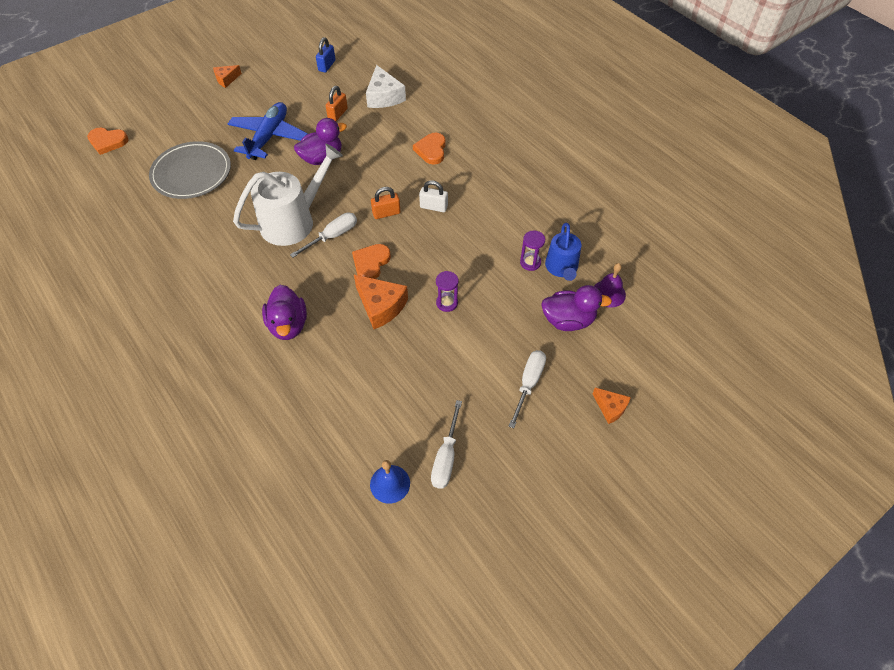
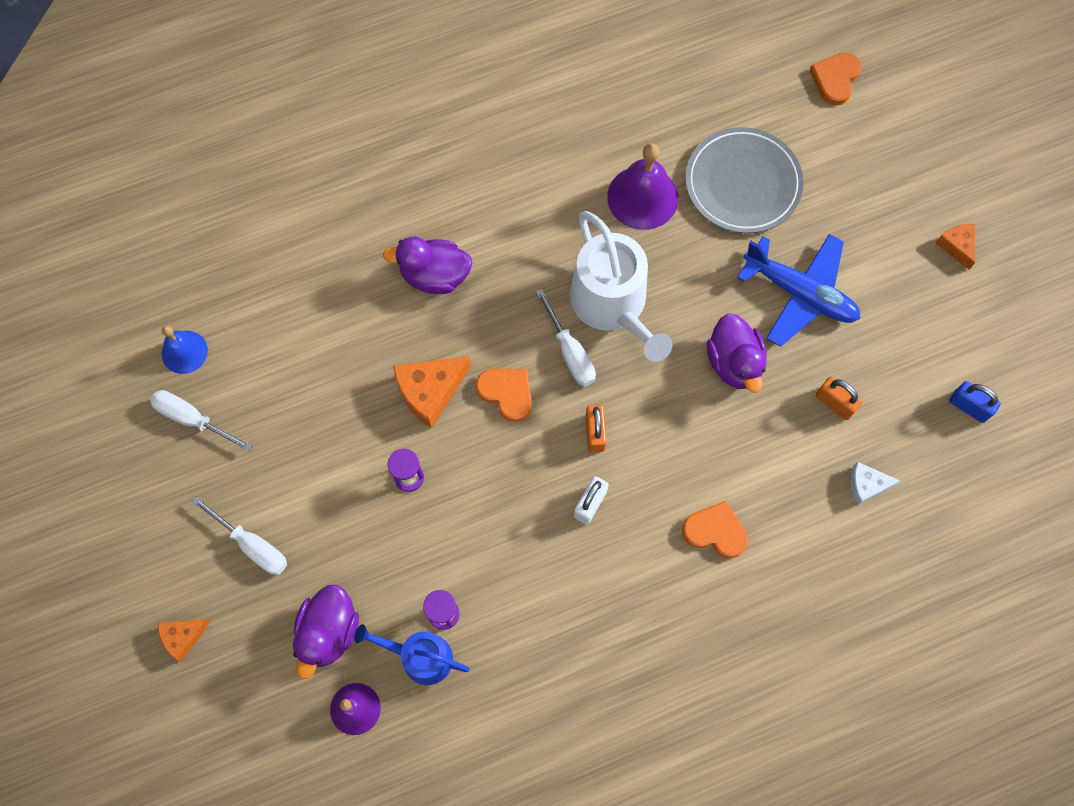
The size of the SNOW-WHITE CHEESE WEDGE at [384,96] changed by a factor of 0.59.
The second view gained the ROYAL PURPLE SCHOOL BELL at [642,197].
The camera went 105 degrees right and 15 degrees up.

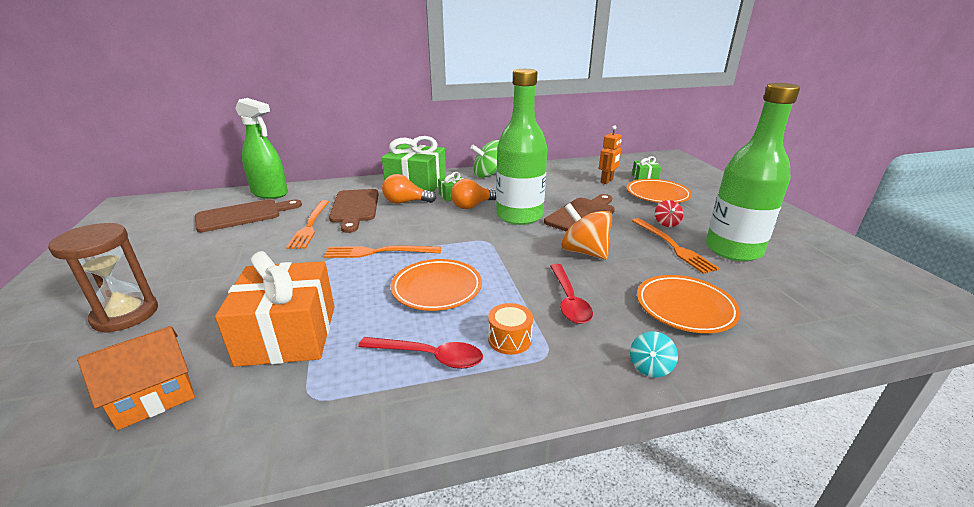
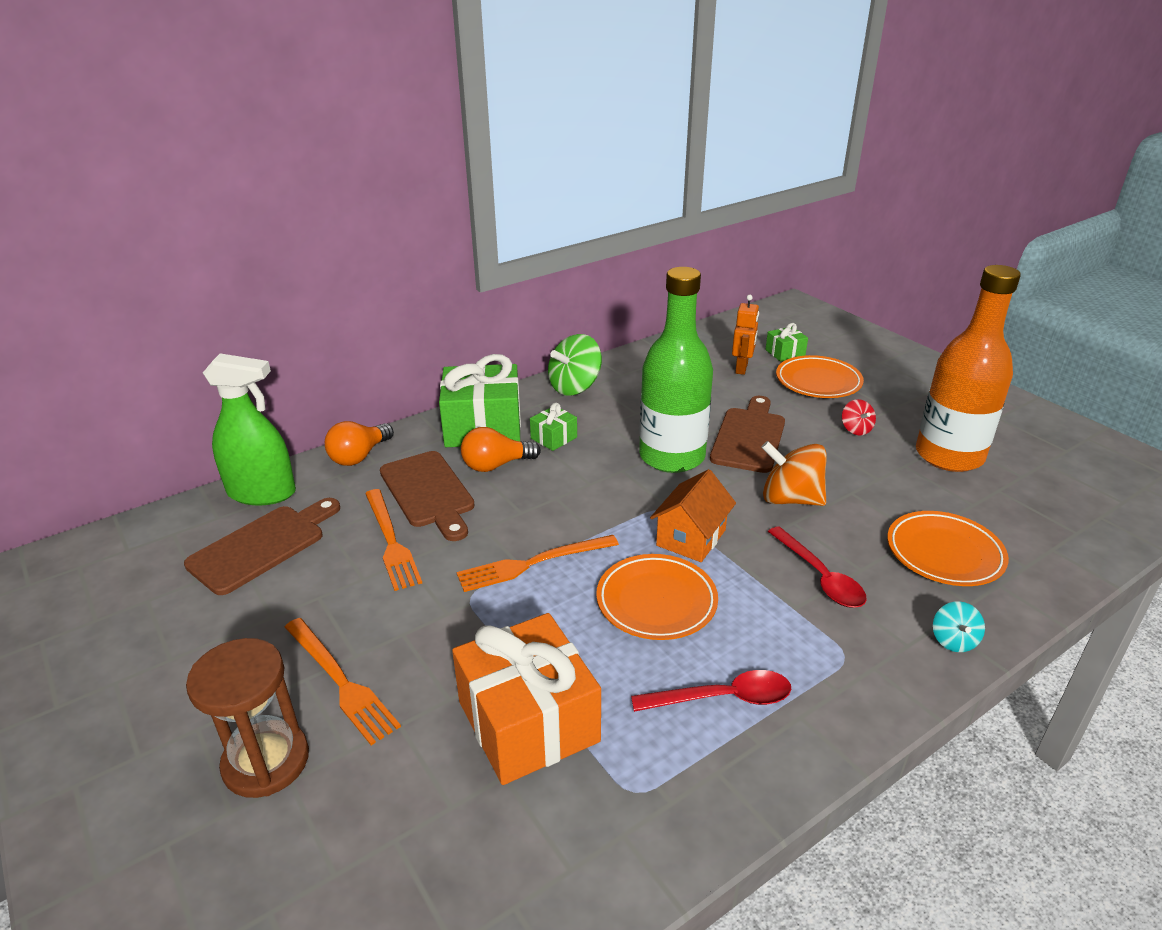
The ORANGE HOUSE ended up elsewhere, having gone from [154,396] to [691,538].
The ORANGE LIGHTBULB ended up elsewhere, having gone from [472,206] to [359,456].
The second view lost the ORANGE SNARE DRUM at [509,339].
The ORANGE TABLE FORK ended up elsewhere, having gone from [672,246] to [339,681].
What was the GREEN DRINK BOTTLE at [733,250] turned into the ORANGE DRINK BOTTLE at [949,456].
The camera went 20 degrees left and 5 degrees up.

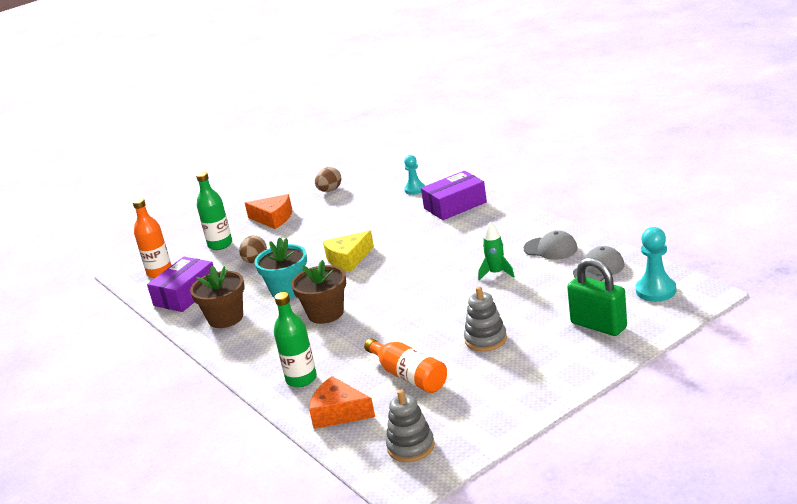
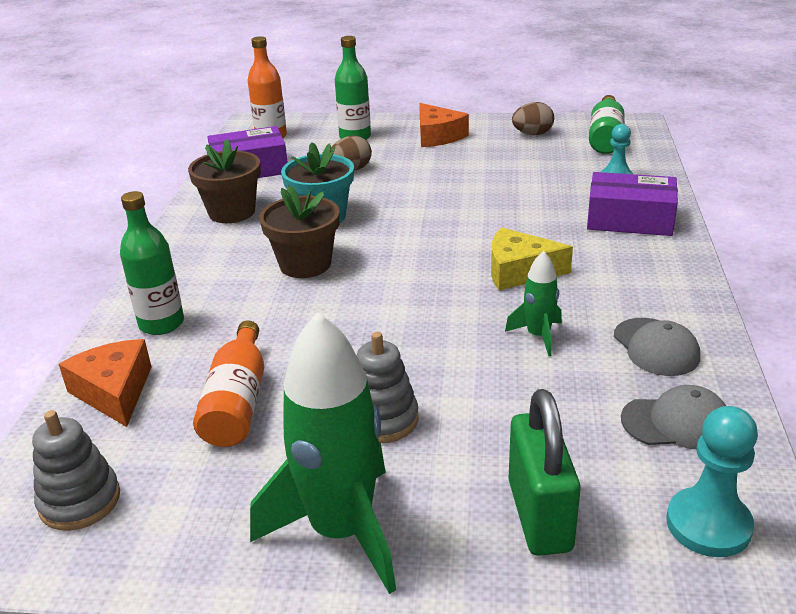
The GOLDEN CHEESE WEDGE ended up elsewhere, having gone from [348,259] to [519,271].
The second view gained the GREEN ROCKET at [342,530].
The second view gained the GREEN DRINK BOTTLE at [605,137].
The camera went 40 degrees right and 5 degrees up.

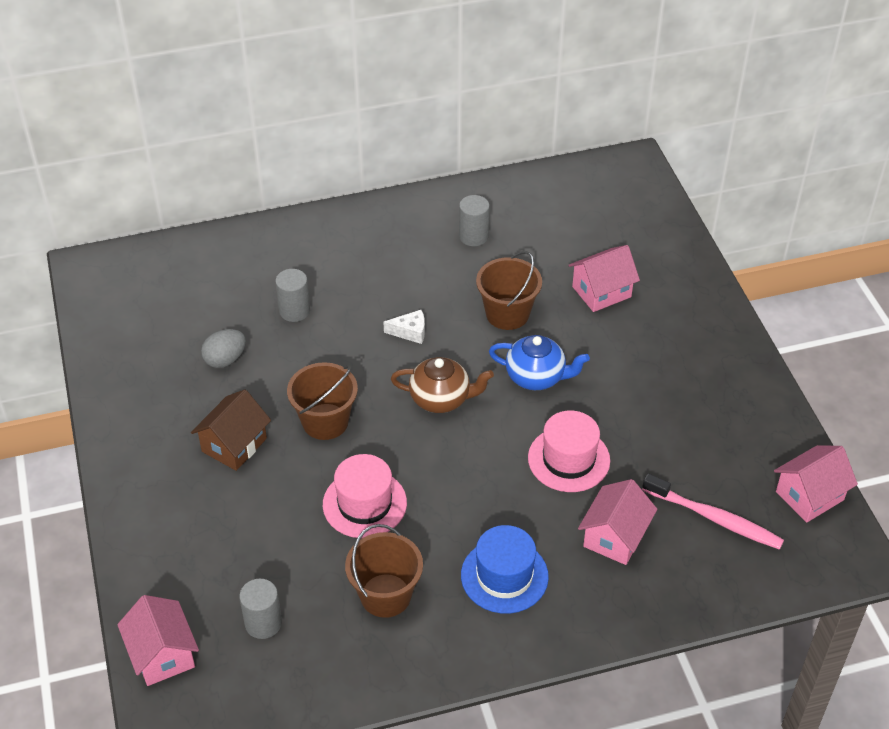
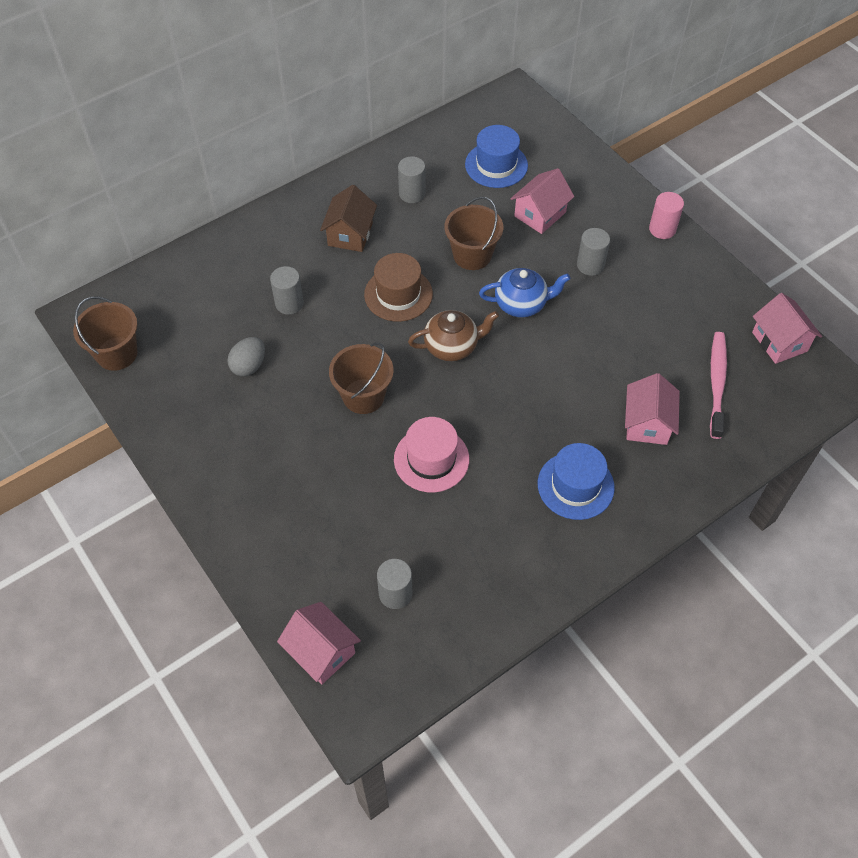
The BROWN HOUSE ended up elsewhere, having gone from [234,445] to [350,234].
The BROWN BUCKET ended up elsewhere, having gone from [385,595] to [117,353].
Where the SNOW-WHITE CHEESE WEDGE stood at [410,332], the BROWN TOP HAT came to stand at [398,294].
The second view lost the ROSE-PINK TOP HAT at [568,459].
The ROSE-PINK DENTAL BRUSH at [714,518] ended up facing another way, 90 degrees counterclockwise from before.
The ROSE-PINK HOUSE at [809,496] ended up facing another way, 60 degrees counterclockwise from before.
The second view gained the COBALT TOP HAT at [496,165].
The second view gained the ASH-GREY CYLINDER at [590,265].
The second view gained the ROSE-PINK CYLINDER at [662,229].
The camera went 20 degrees left and 10 degrees up.

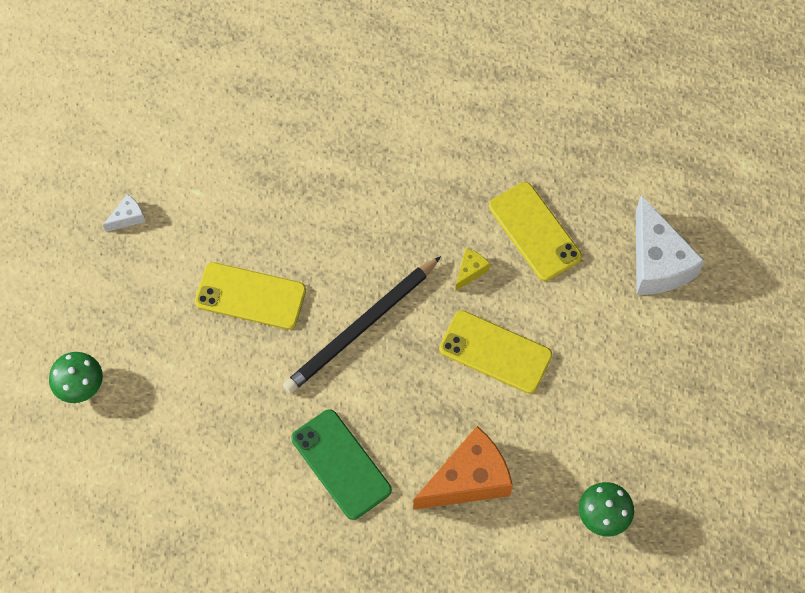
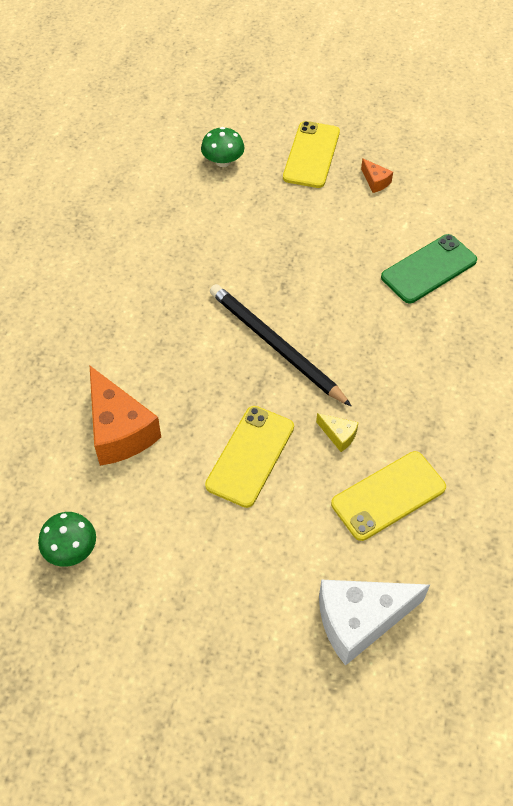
What was the SNOW-WHITE CHEESE WEDGE at [128,217] turned into the ORANGE CHEESE WEDGE at [375,181].
The GOLDEN SMARTPHONE ended up elsewhere, having gone from [250,296] to [311,155].
The GREEN SMARTPHONE ended up elsewhere, having gone from [341,464] to [429,269].
The camera went 90 degrees right and 10 degrees down.

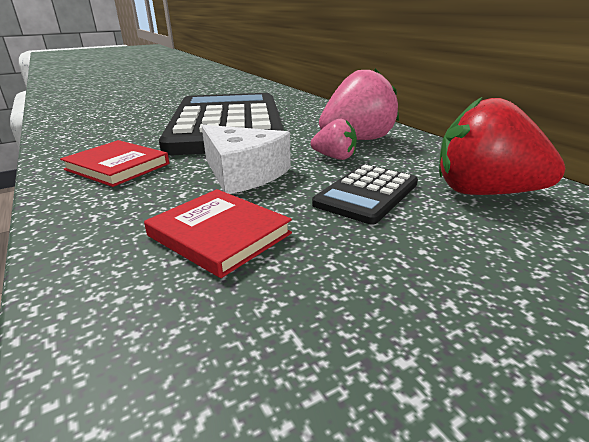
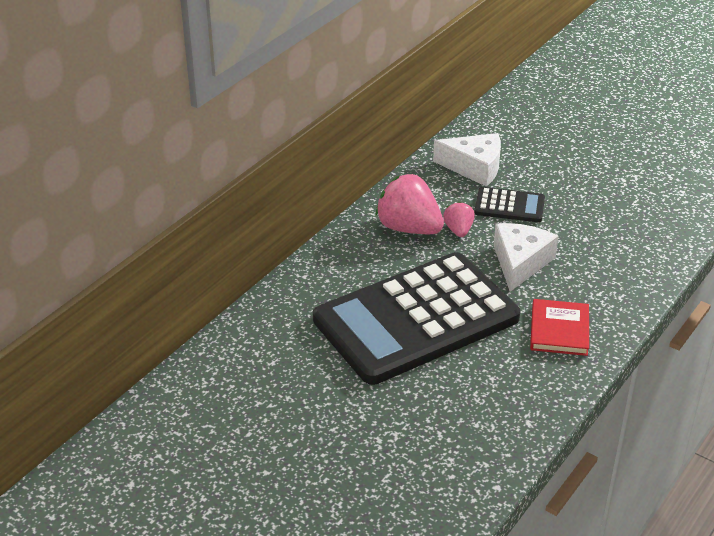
The second view lost the RED HARDBACK at [219,235].
Where the RED STRAWBERRY stood at [484,193], the SNOW-WHITE CHEESE WEDGE came to stand at [474,167].
The camera went 115 degrees left and 10 degrees up.

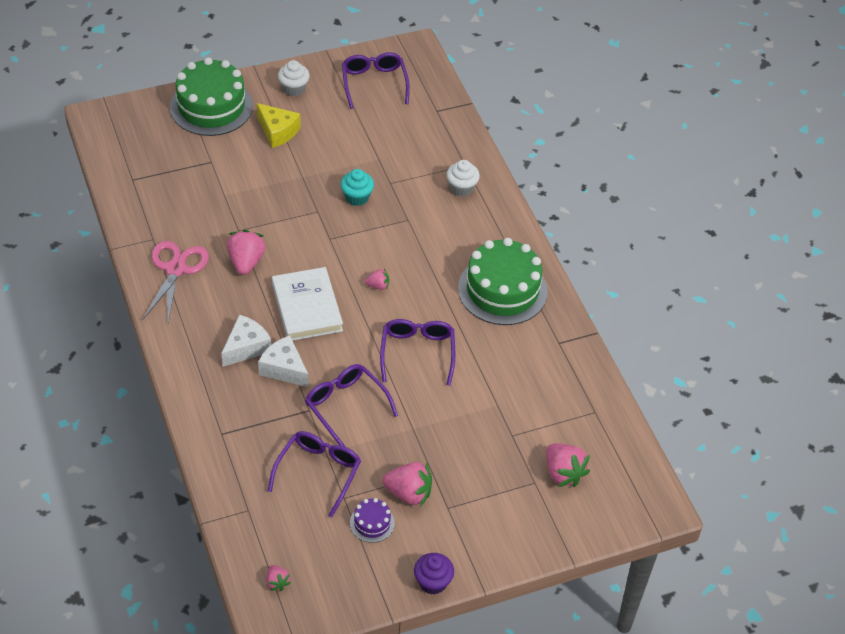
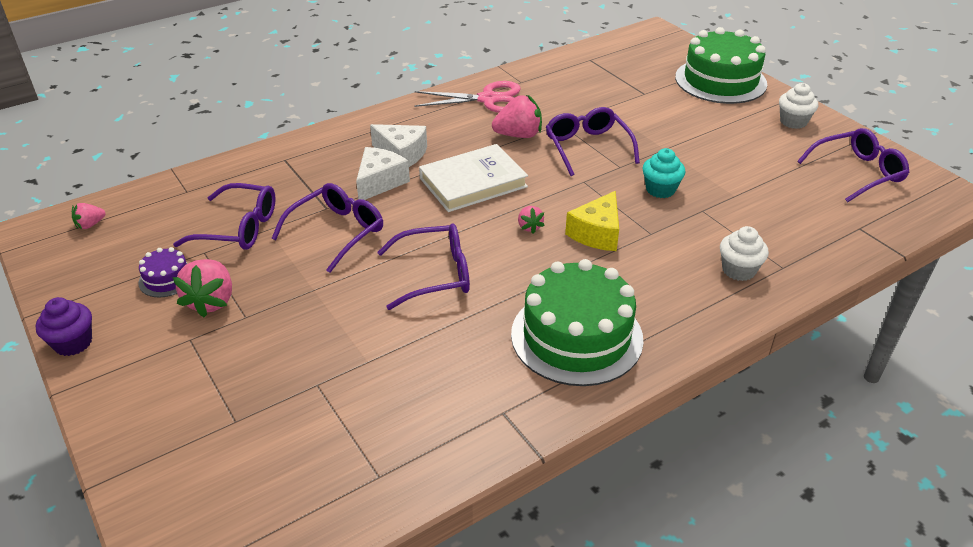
The GOLDEN CHEESE WEDGE ended up elsewhere, having gone from [277,131] to [597,233].
The second view lost the ROSE-PINK STRAWBERRY at [563,473].
The second view gained the ROYAL PURPLE GLASSES at [587,147].
The camera went 80 degrees right and 10 degrees down.

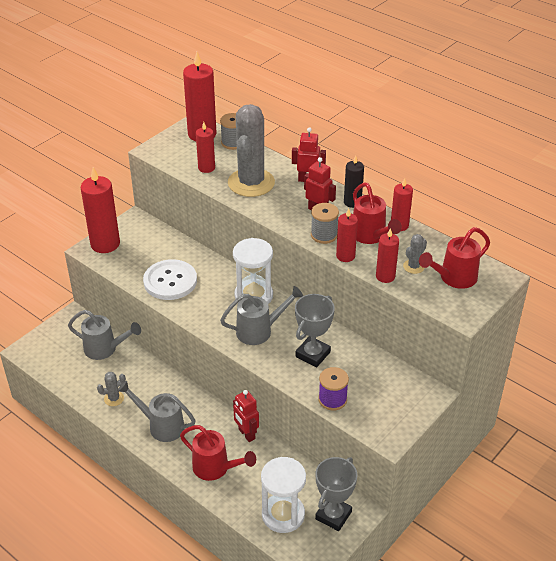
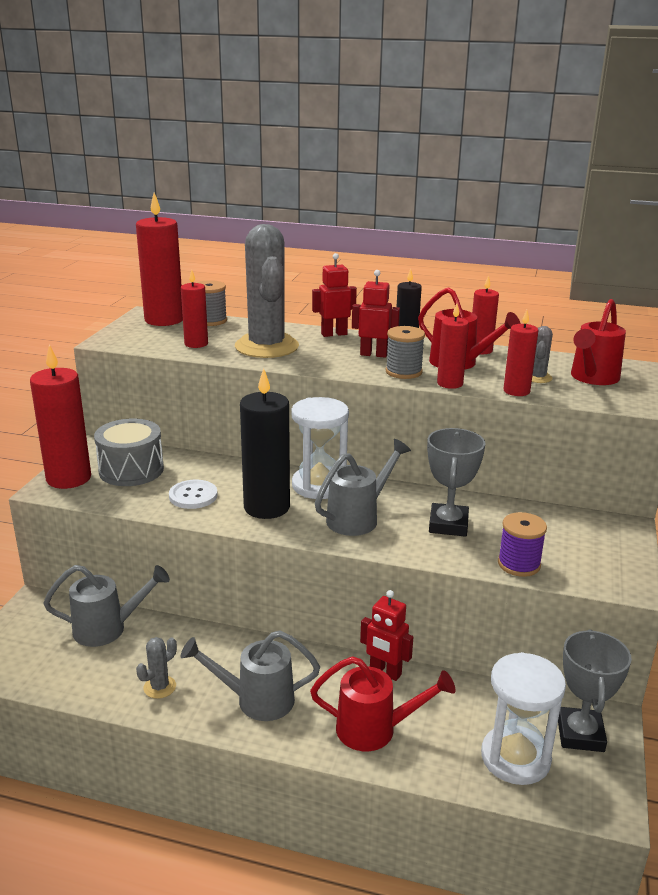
The size of the SNOW-WHITE SEWING BUTTON at [170,281] changed by a factor of 0.61.
The second view gained the ASH-GREY SNARE DRUM at [131,470].
The second view gained the JET-BLACK WAX CANDLE at [266,507].
The camera went 25 degrees left and 15 degrees down.

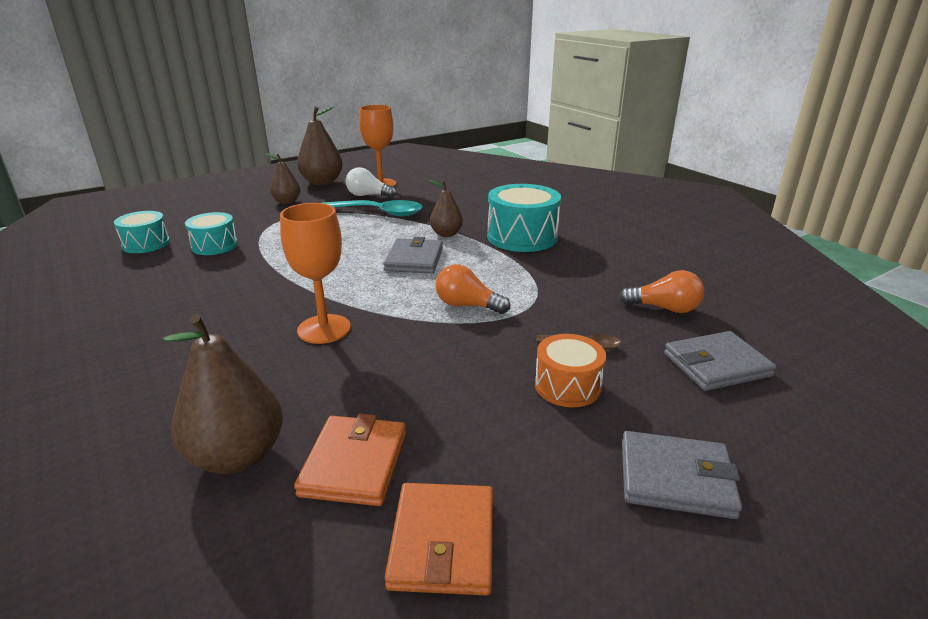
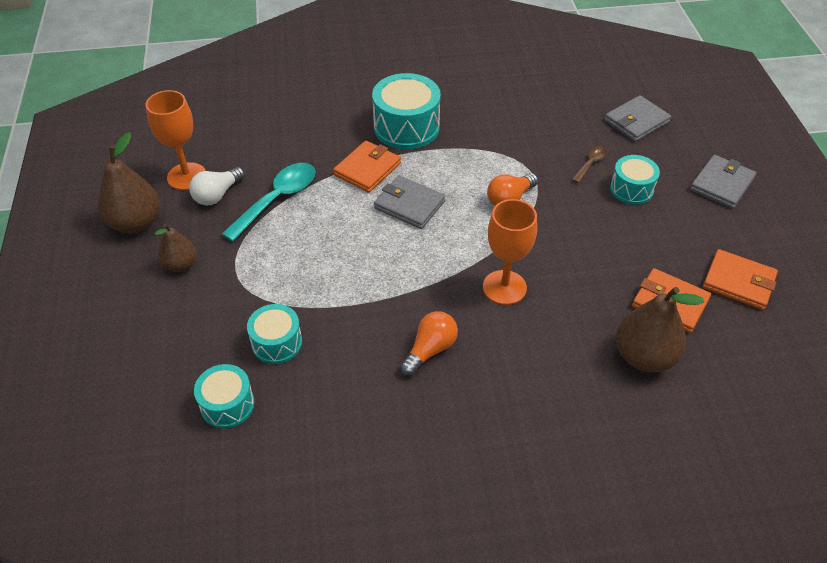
Where the BROWN PEAR stood at [446,234], the ORANGE CARD WALLET came to stand at [367,169].
What was the ORANGE SNARE DRUM at [567,386] turned into the TEAL SNARE DRUM at [631,189].
The ORANGE LIGHTBULB ended up elsewhere, having gone from [664,308] to [430,350].
The ASH-GREY CARD WALLET at [716,365] ended up facing another way, 45 degrees clockwise from before.
The camera went 65 degrees left and 20 degrees up.

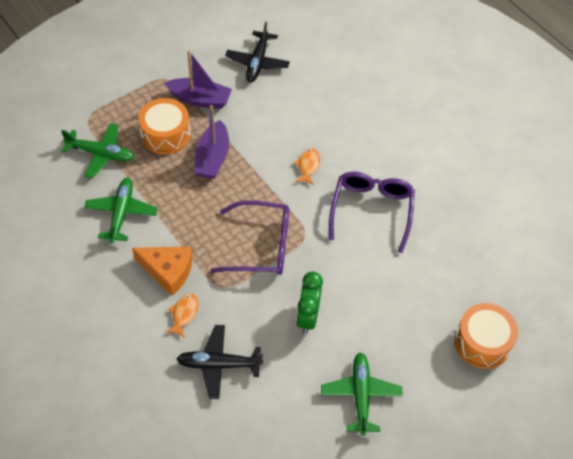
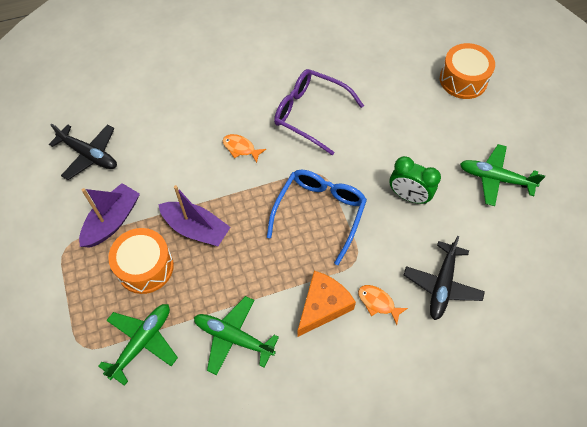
What was the ROYAL PURPLE GLASSES at [261,246] turned into the COBALT GLASSES at [319,213].
The camera went 70 degrees left and 5 degrees up.

